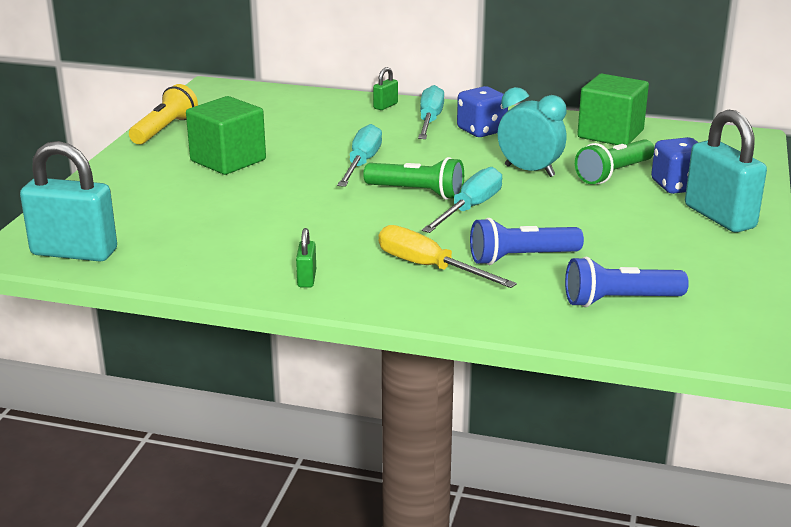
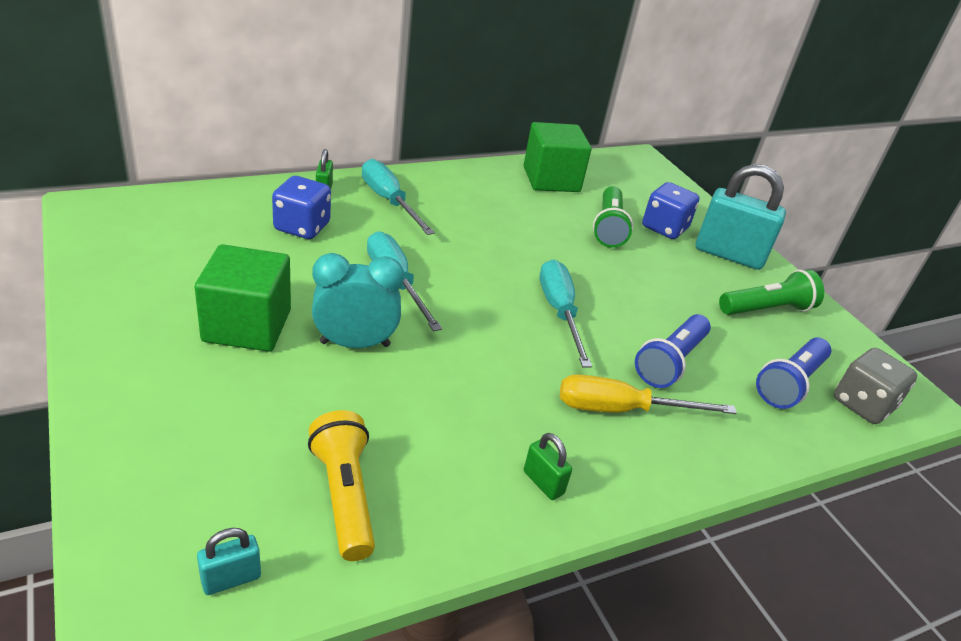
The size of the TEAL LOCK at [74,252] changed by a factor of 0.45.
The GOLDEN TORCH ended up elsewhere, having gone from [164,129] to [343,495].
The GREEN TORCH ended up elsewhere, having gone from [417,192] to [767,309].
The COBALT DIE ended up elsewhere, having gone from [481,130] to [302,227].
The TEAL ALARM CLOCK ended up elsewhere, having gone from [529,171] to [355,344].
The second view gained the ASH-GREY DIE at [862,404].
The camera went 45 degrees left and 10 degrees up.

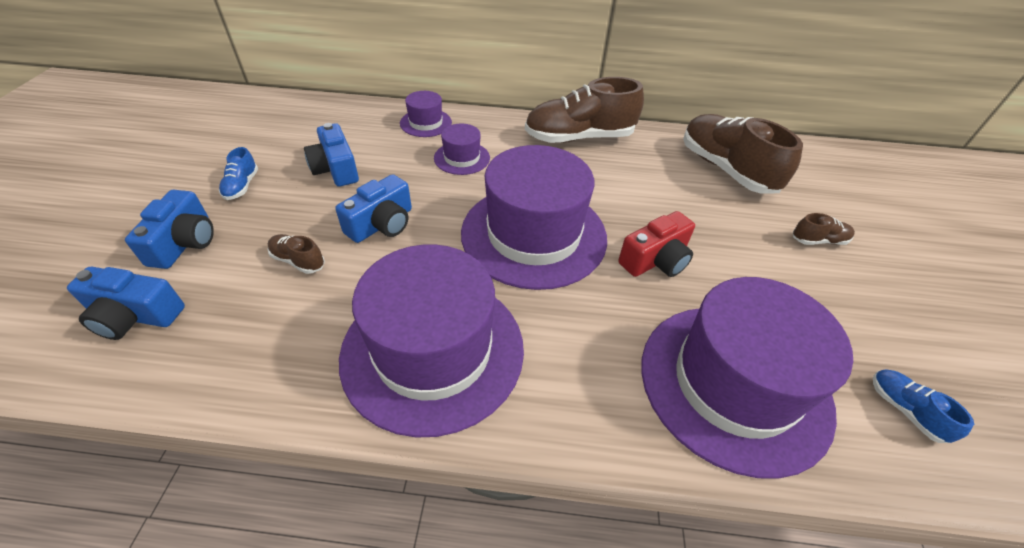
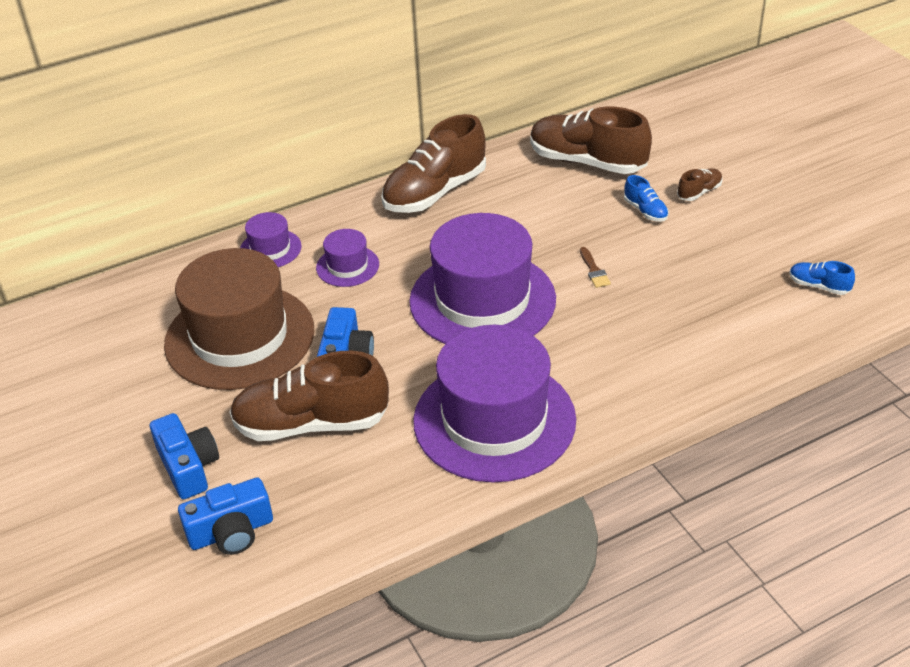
The COBALT LACE-UP SHOE ended up elsewhere, having gone from [242,186] to [645,211].
The size of the BROWN LACE-UP SHOE at [298,261] changed by a factor of 2.26.
Where the COBALT PHOTO CAMERA stood at [336,169], the BROWN TOP HAT came to stand at [239,337].
Where the RED PHOTO CAMERA stood at [655,260], the BROWN BRUSH came to stand at [594,270].
The second view lost the ROYAL PURPLE TOP HAT at [734,384].
The camera went 30 degrees left and 5 degrees down.

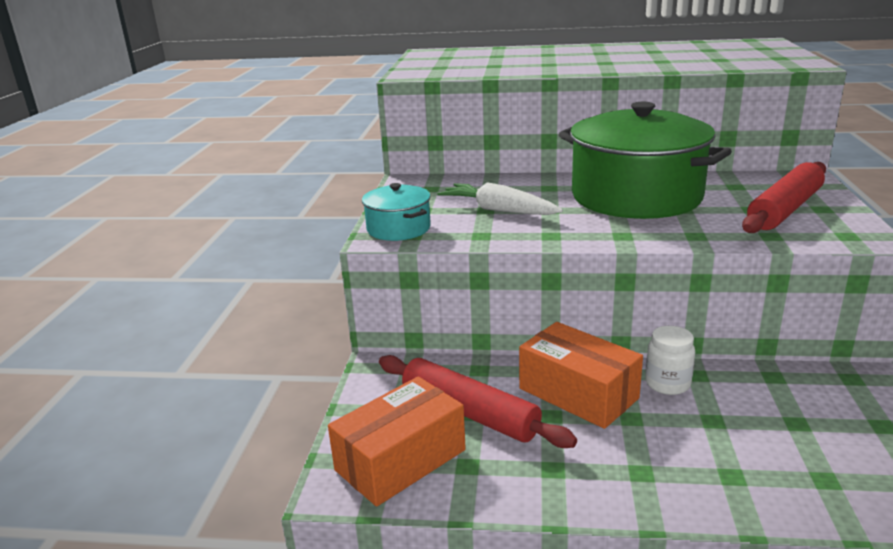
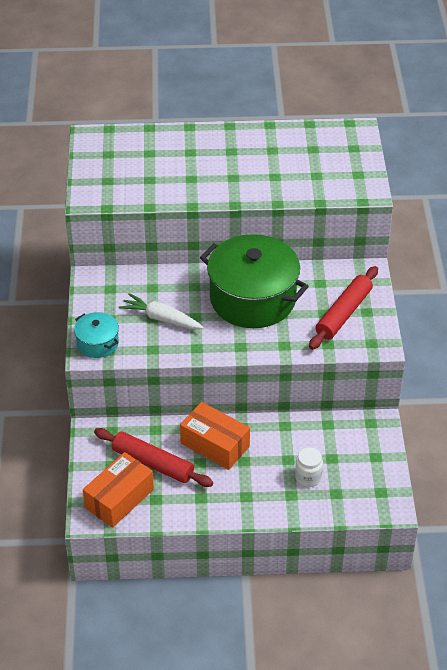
The SNOW-WHITE JAR ended up elsewhere, having gone from [667,383] to [308,477].
The camera went 10 degrees left and 20 degrees up.

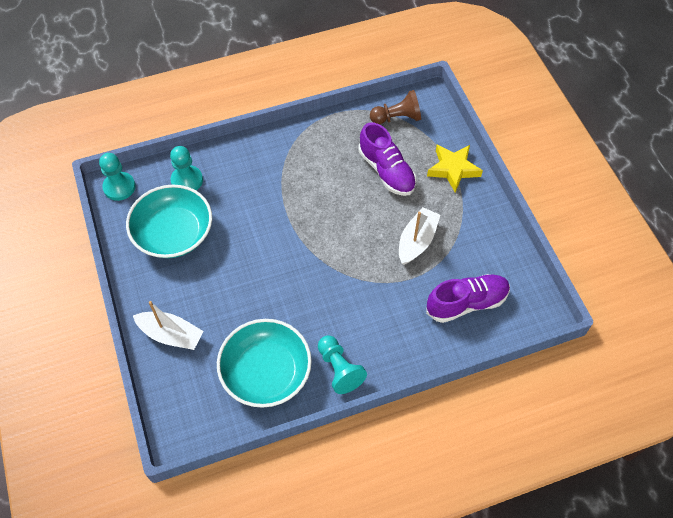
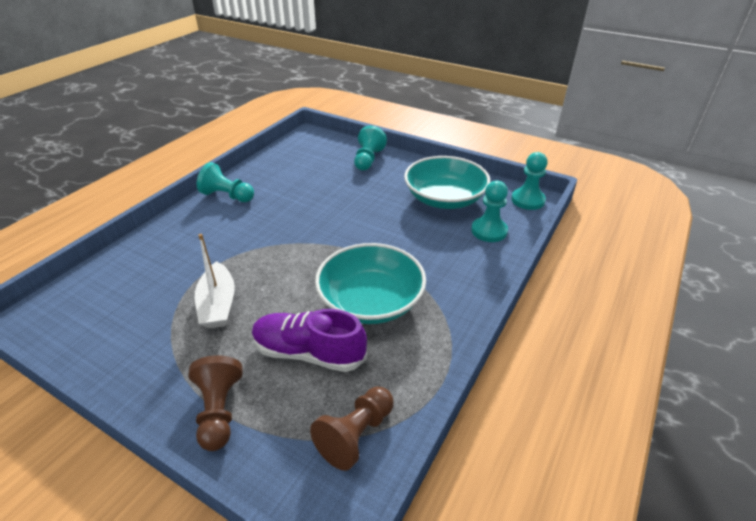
Where the SNOW-WHITE SAILBOAT stood at [171,335], the TEAL PAWN came to stand at [368,159].
The TEAL SERVING BOWL ended up elsewhere, having gone from [266,372] to [371,301].
The second view lost the ROYAL PURPLE LACE-UP SHOE at [466,303].
Where the GOLDEN STAR stood at [453,169], the BROWN PAWN came to stand at [219,411].
The camera went 140 degrees right and 20 degrees down.

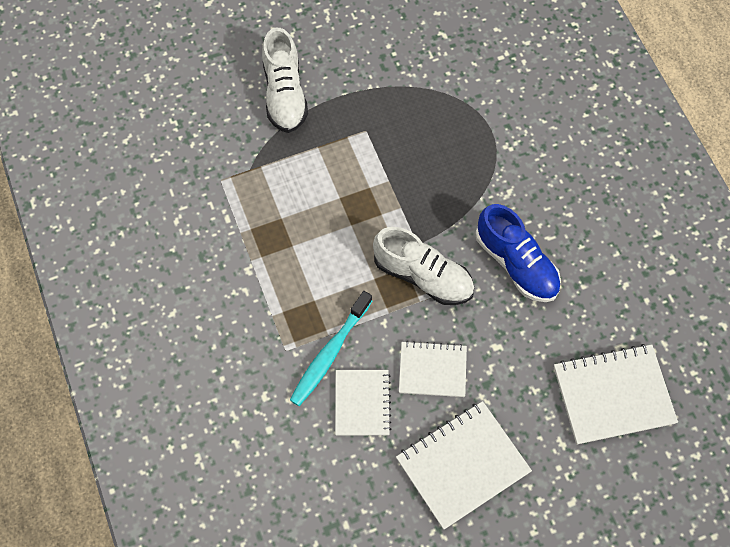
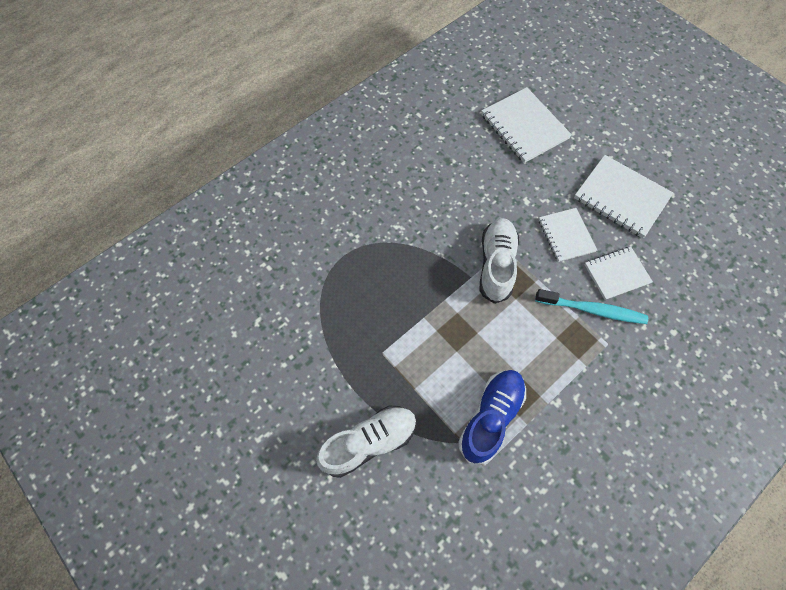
The COBALT LACE-UP SHOE ended up elsewhere, having gone from [516,264] to [491,417].
The camera went 110 degrees left and 0 degrees up.

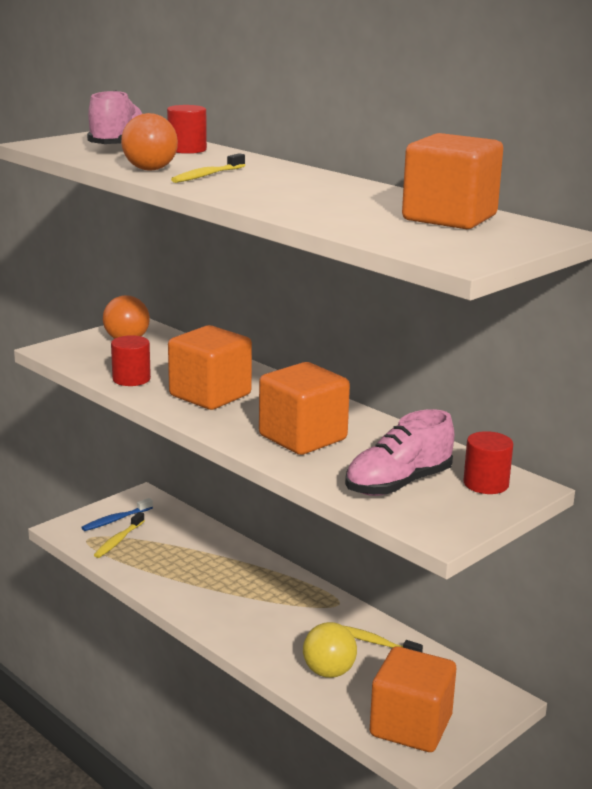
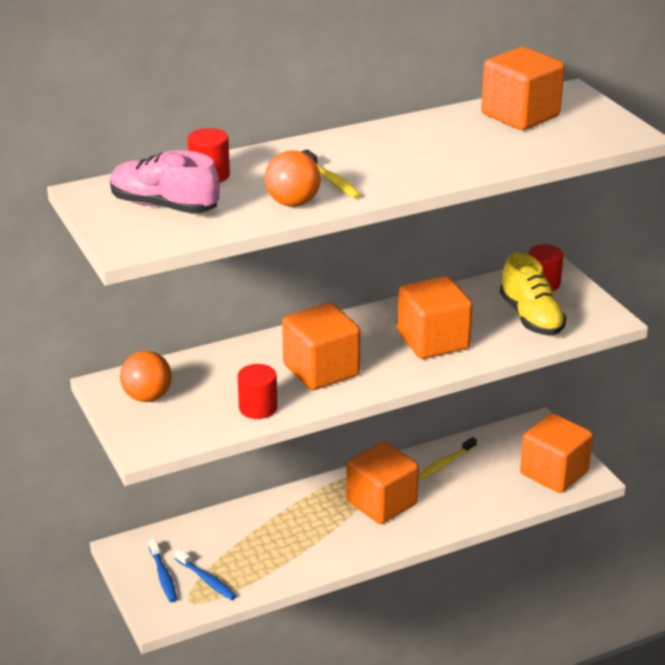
What was the GOLDEN DENTAL BRUSH at [118,540] turned into the COBALT DENTAL BRUSH at [206,580].
The second view lost the GOLDEN PLAY BALL at [329,672].
What was the ROSE-PINK LACE-UP SHOE at [398,484] turned into the GOLDEN LACE-UP SHOE at [531,317].
The second view gained the ORANGE BLOCK at [381,503].
The camera went 70 degrees left and 10 degrees up.

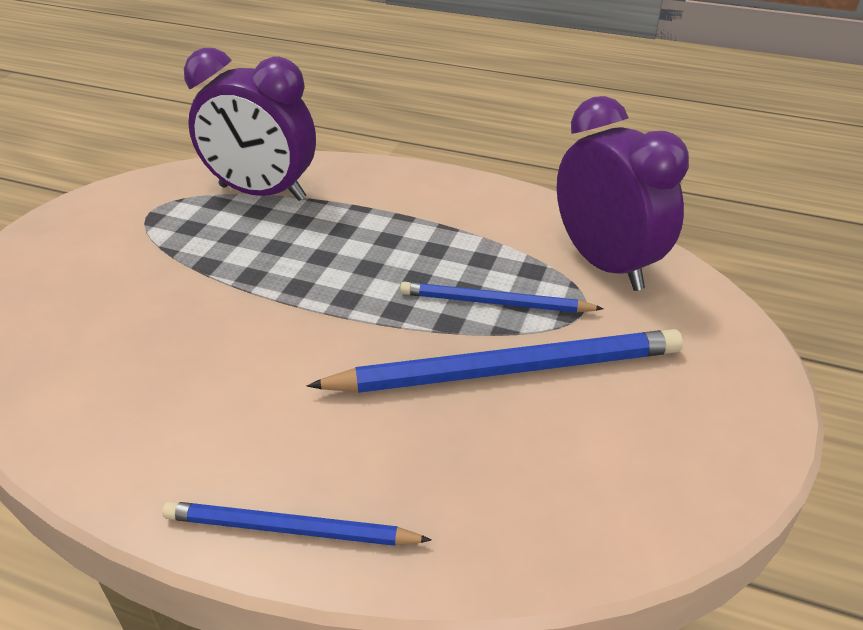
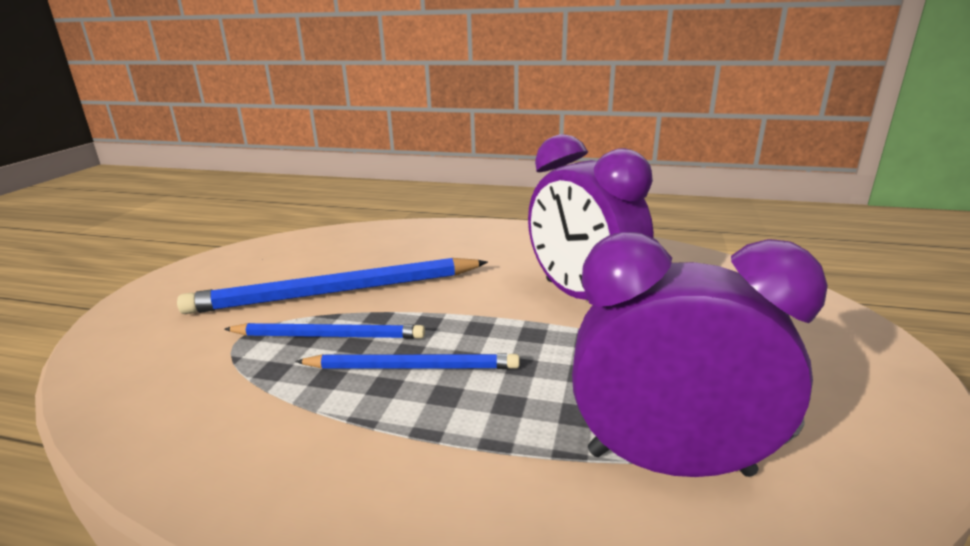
The COBALT PENCIL ended up elsewhere, having gone from [291,529] to [411,367].
The ROYAL PURPLE ALARM CLOCK ended up elsewhere, having gone from [605,264] to [582,297].
The camera went 175 degrees right and 15 degrees down.

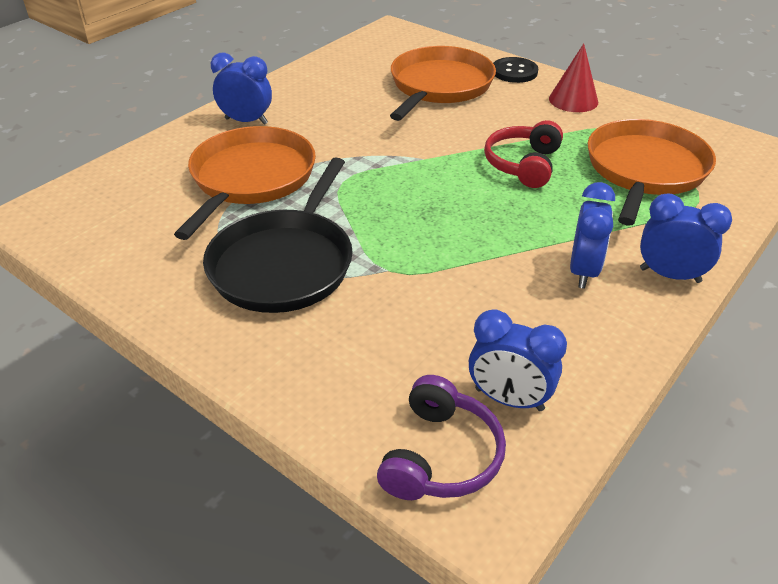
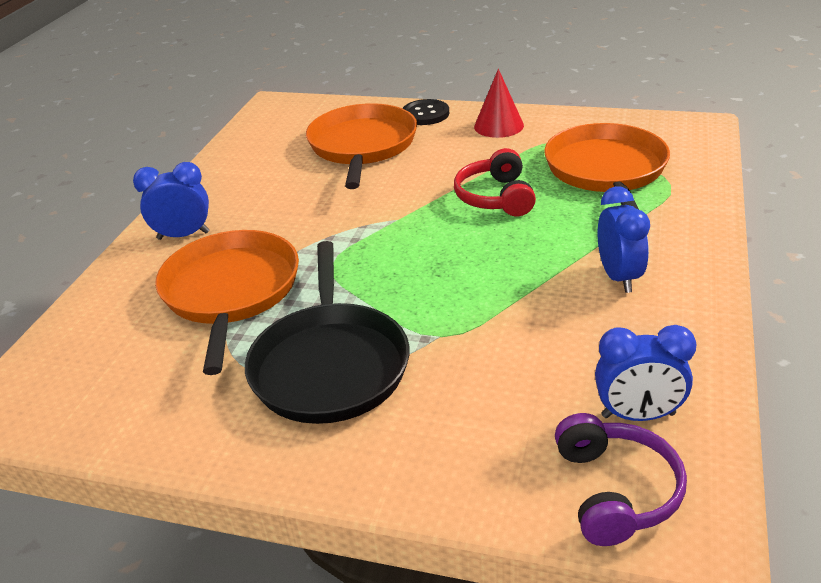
The second view lost the COBALT ALARM CLOCK at [670,275].
The camera went 20 degrees left and 5 degrees down.

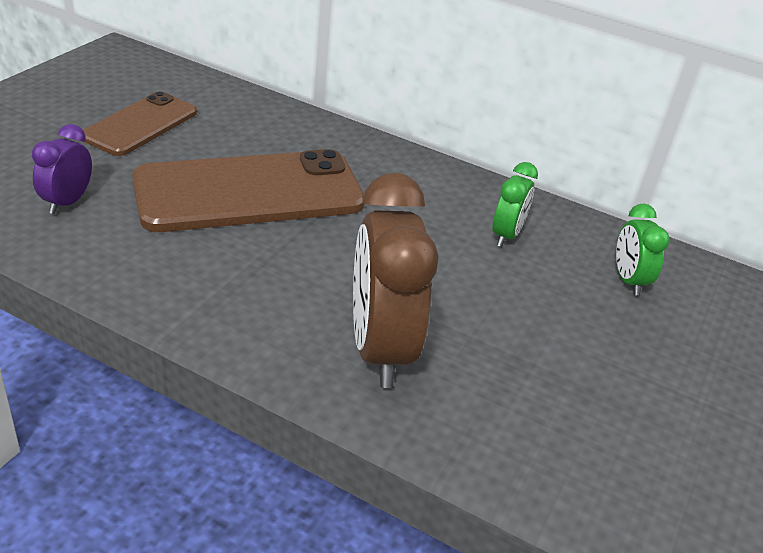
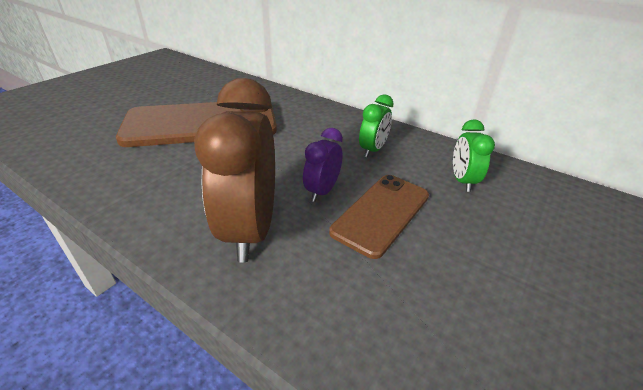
The ROYAL PURPLE ALARM CLOCK ended up elsewhere, having gone from [67,202] to [322,191].
The BROWN SMARTPHONE ended up elsewhere, having gone from [140,124] to [381,213].
The camera went 10 degrees right and 0 degrees up.

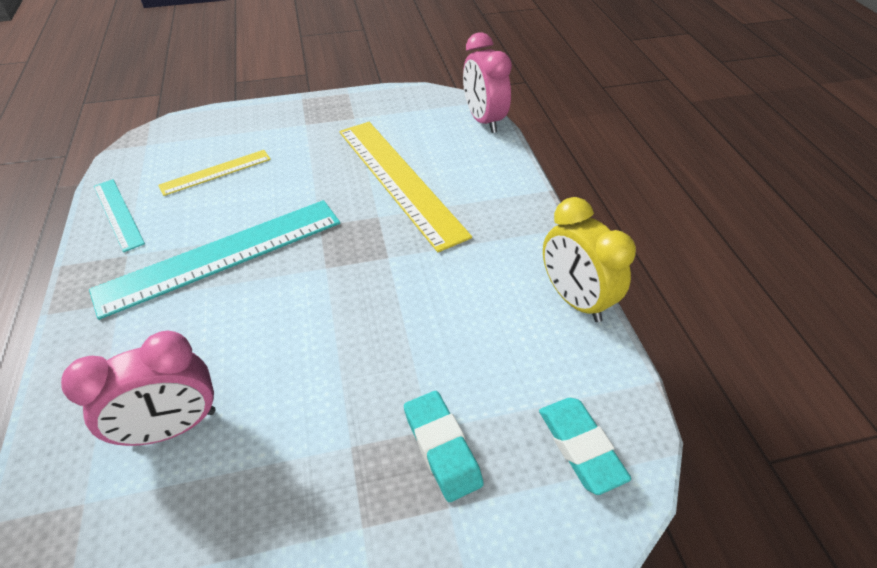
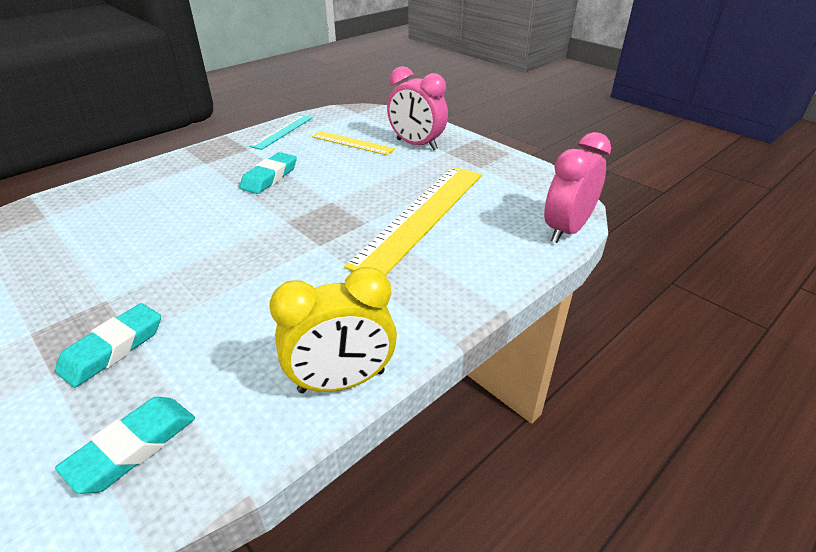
The ROSE-PINK ALARM CLOCK ended up elsewhere, having gone from [172,427] to [416,145].
Where the TEAL STRAIGHTEDGE stood at [221,255], the TEAL PENCIL ERASER came to stand at [269,177].
The GOLDEN ALARM CLOCK at [574,299] ended up facing another way, 135 degrees counterclockwise from before.
The camera went 60 degrees right and 10 degrees down.

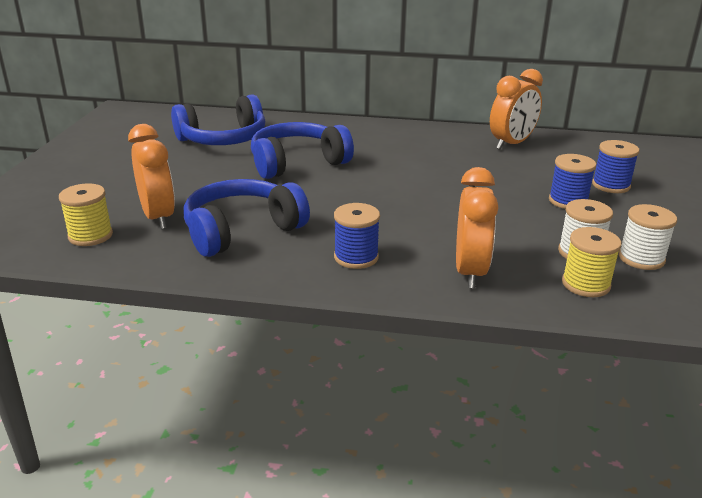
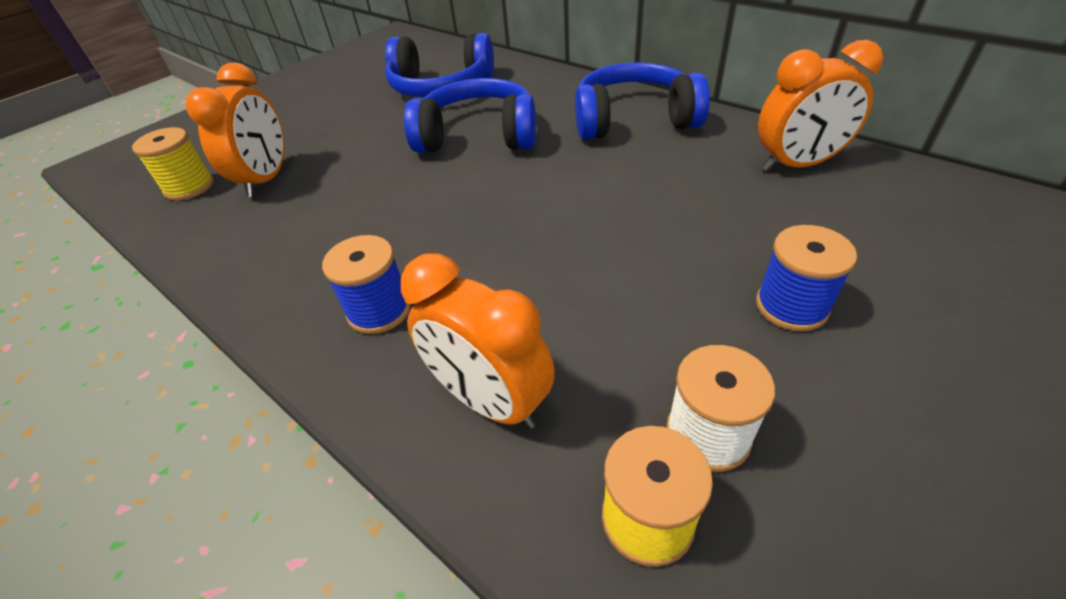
The COBALT HEADPHONES ended up elsewhere, having gone from [242,230] to [633,120].
The ORANGE ALARM CLOCK at [470,272] ended up facing another way, 90 degrees clockwise from before.
The second view lost the COBALT BOBBIN at [611,185].
The second view lost the SNOW-WHITE BOBBIN at [641,258].
The camera went 35 degrees right and 15 degrees up.

